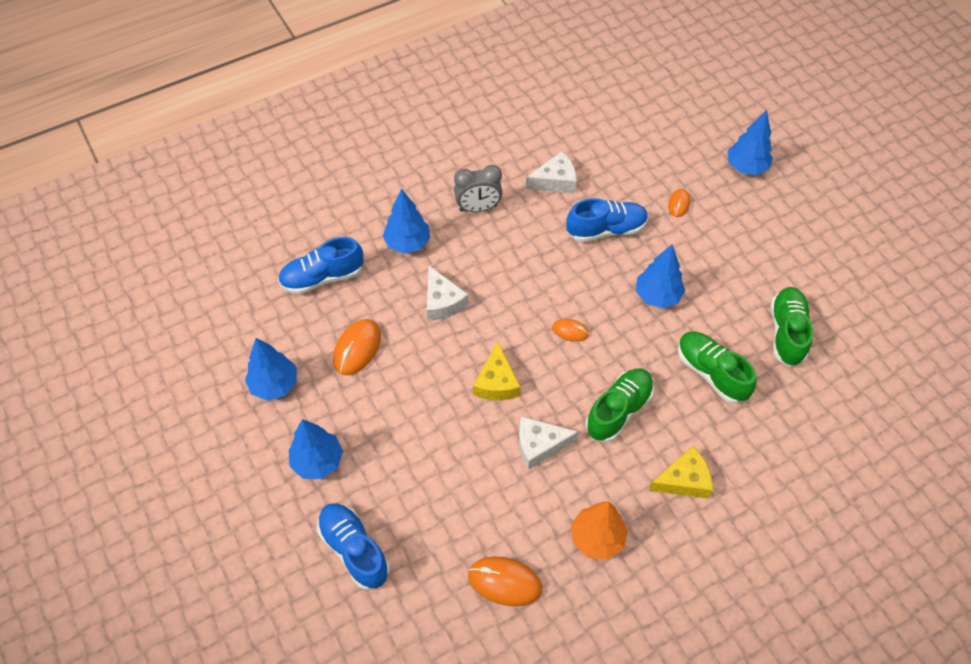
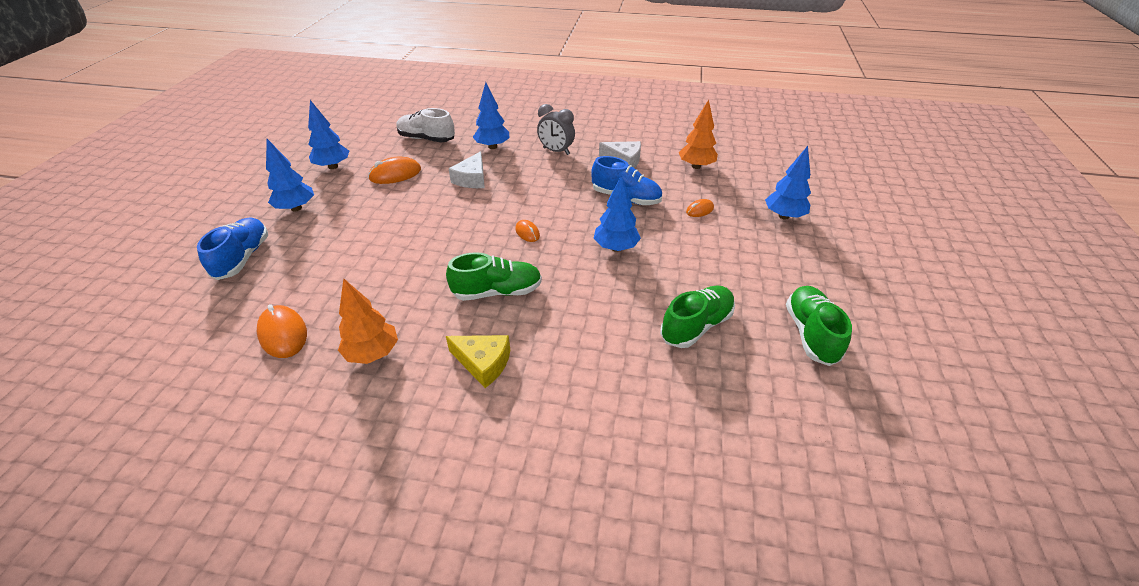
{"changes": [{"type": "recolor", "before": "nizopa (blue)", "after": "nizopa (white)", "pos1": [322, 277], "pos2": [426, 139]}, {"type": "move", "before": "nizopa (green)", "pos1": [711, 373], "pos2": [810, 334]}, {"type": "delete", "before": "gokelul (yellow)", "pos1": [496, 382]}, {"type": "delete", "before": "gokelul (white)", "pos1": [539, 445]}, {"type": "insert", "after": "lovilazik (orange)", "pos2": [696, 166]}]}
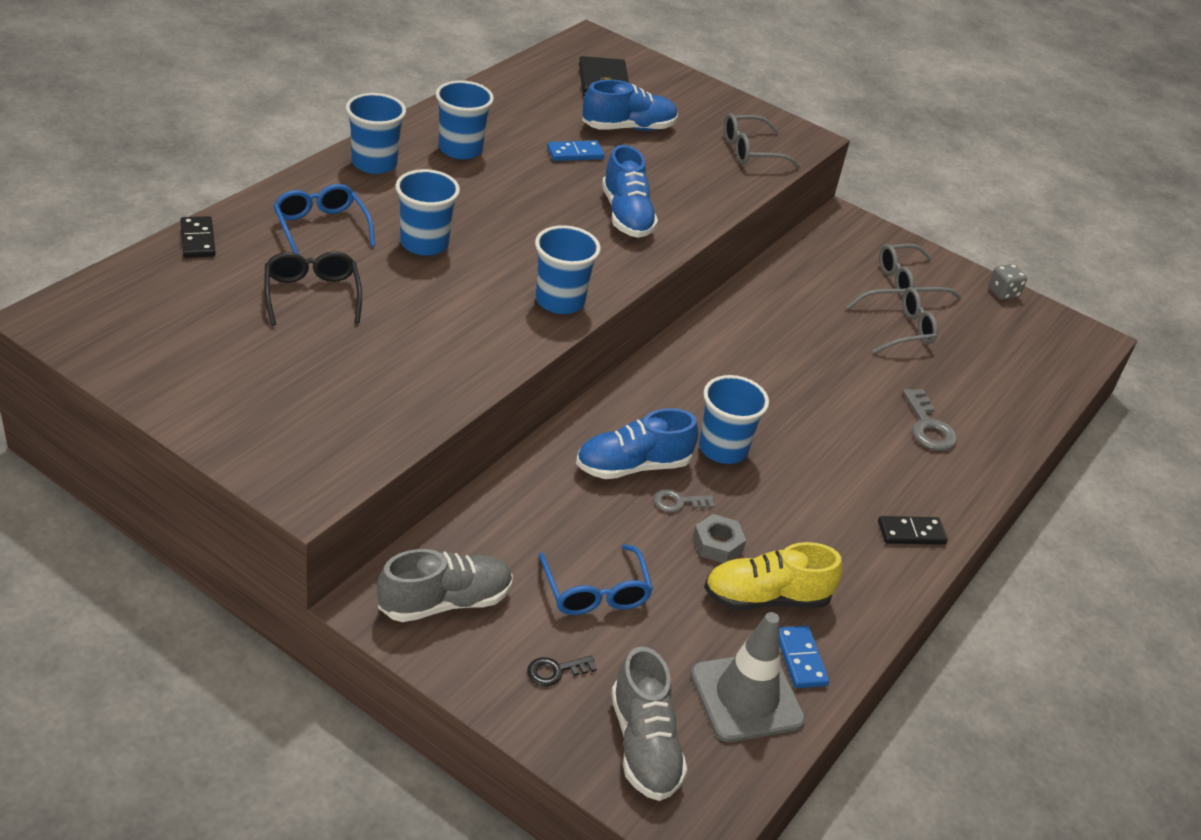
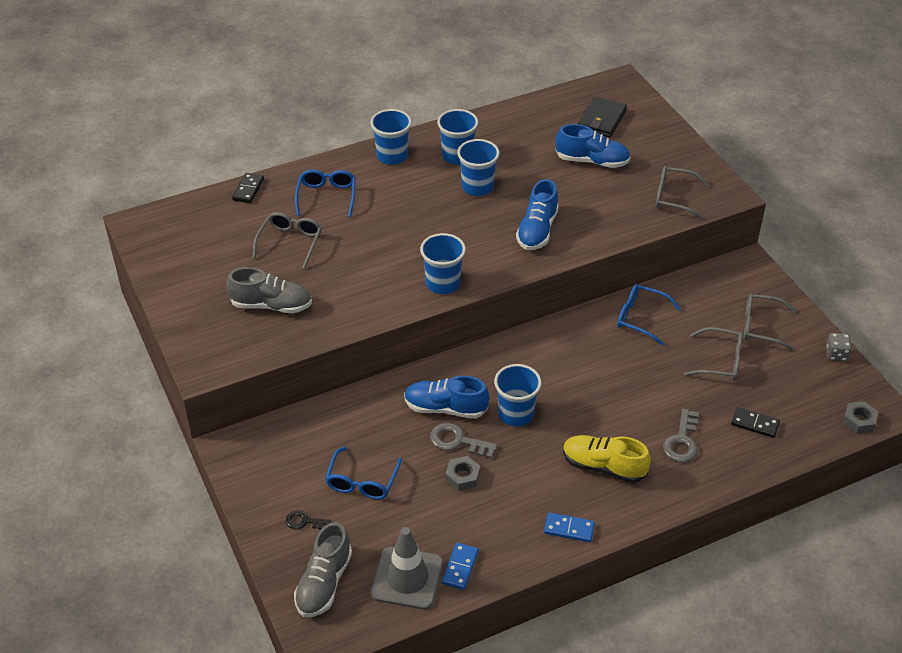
{"changes": [{"type": "move", "before": "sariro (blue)", "pos1": [575, 153], "pos2": [569, 529]}, {"type": "move", "before": "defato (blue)", "pos1": [424, 243], "pos2": [477, 187]}, {"type": "recolor", "before": "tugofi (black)", "after": "tugofi (grey)", "pos1": [312, 295], "pos2": [290, 242]}, {"type": "resize", "before": "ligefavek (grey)", "pos1": [678, 502], "pos2": [457, 441], "scale": 1.61}, {"type": "move", "before": "sariro (black)", "pos1": [911, 533], "pos2": [755, 424]}, {"type": "move", "before": "nizopa (yellow)", "pos1": [766, 598], "pos2": [603, 467]}, {"type": "move", "before": "nizopa (grey)", "pos1": [445, 602], "pos2": [271, 305]}, {"type": "insert", "after": "tugofi (blue)", "pos2": [640, 318]}, {"type": "insert", "after": "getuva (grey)", "pos2": [859, 420]}]}
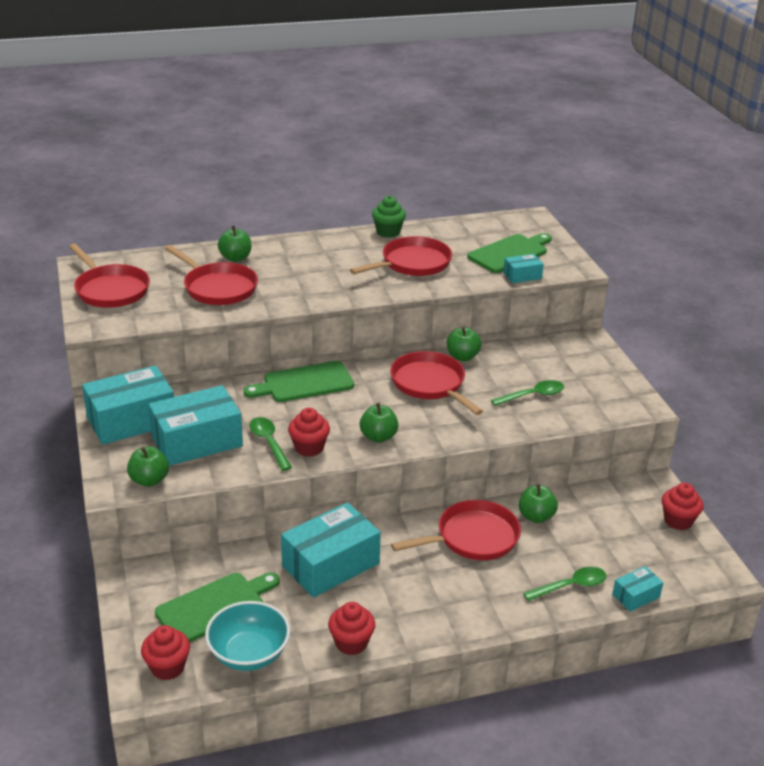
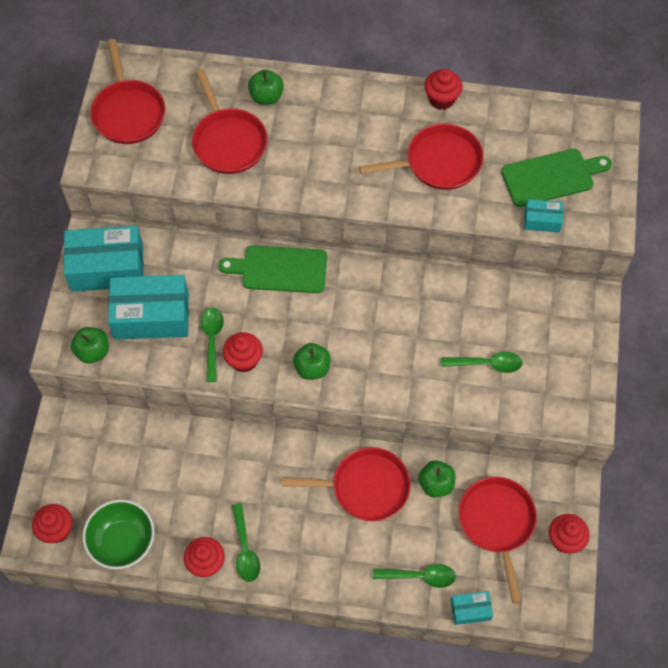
{"changes": [{"type": "recolor", "before": "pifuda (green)", "after": "pifuda (red)", "pos1": [388, 232], "pos2": [441, 99]}, {"type": "delete", "before": "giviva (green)", "pos1": [462, 357]}, {"type": "move", "before": "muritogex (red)", "pos1": [430, 384], "pos2": [497, 523]}, {"type": "delete", "before": "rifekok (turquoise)", "pos1": [330, 565]}, {"type": "delete", "before": "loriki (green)", "pos1": [214, 607]}, {"type": "recolor", "before": "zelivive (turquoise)", "after": "zelivive (green)", "pos1": [249, 654], "pos2": [122, 541]}, {"type": "insert", "after": "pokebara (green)", "pos2": [245, 549]}]}
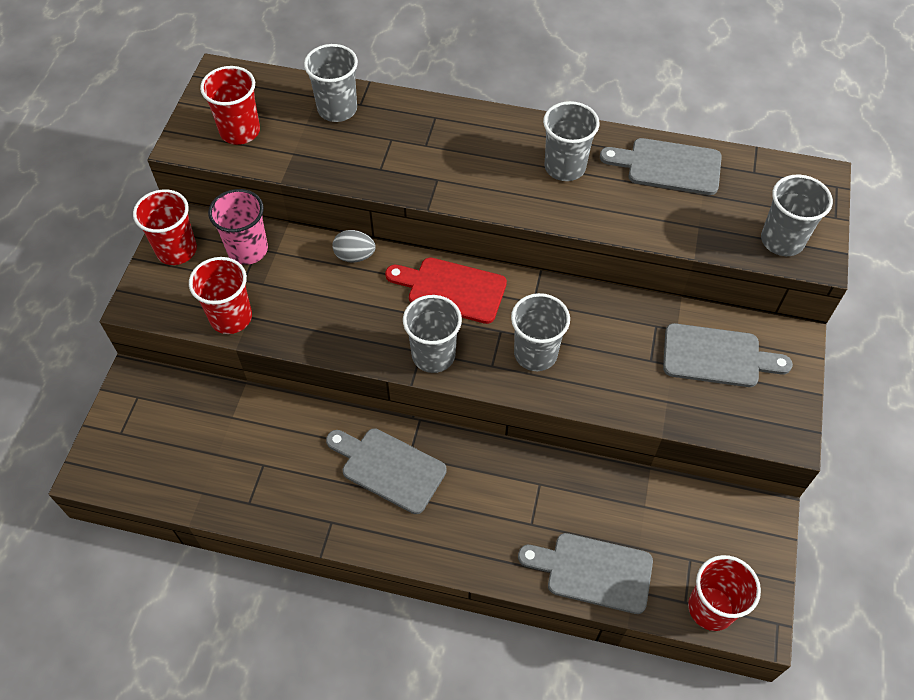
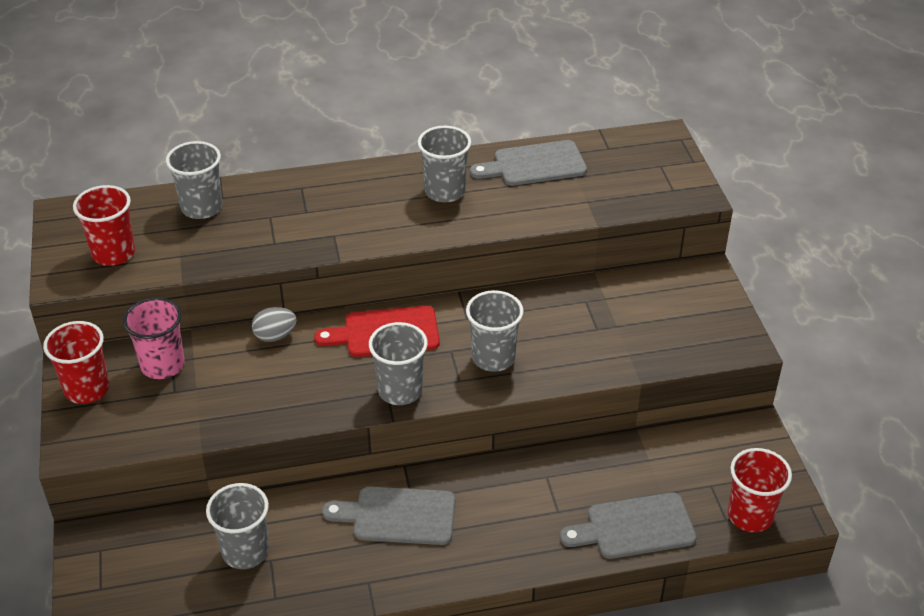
{"changes": [{"type": "move", "before": "defato (grey)", "pos1": [782, 240], "pos2": [245, 551]}, {"type": "delete", "before": "defato (red)", "pos1": [231, 317]}, {"type": "delete", "before": "loriki (grey)", "pos1": [717, 356]}]}
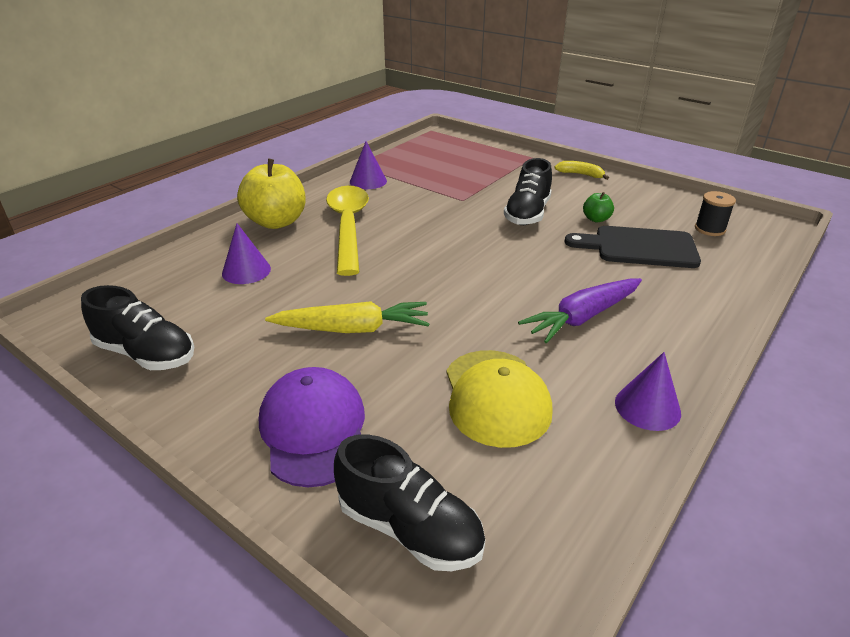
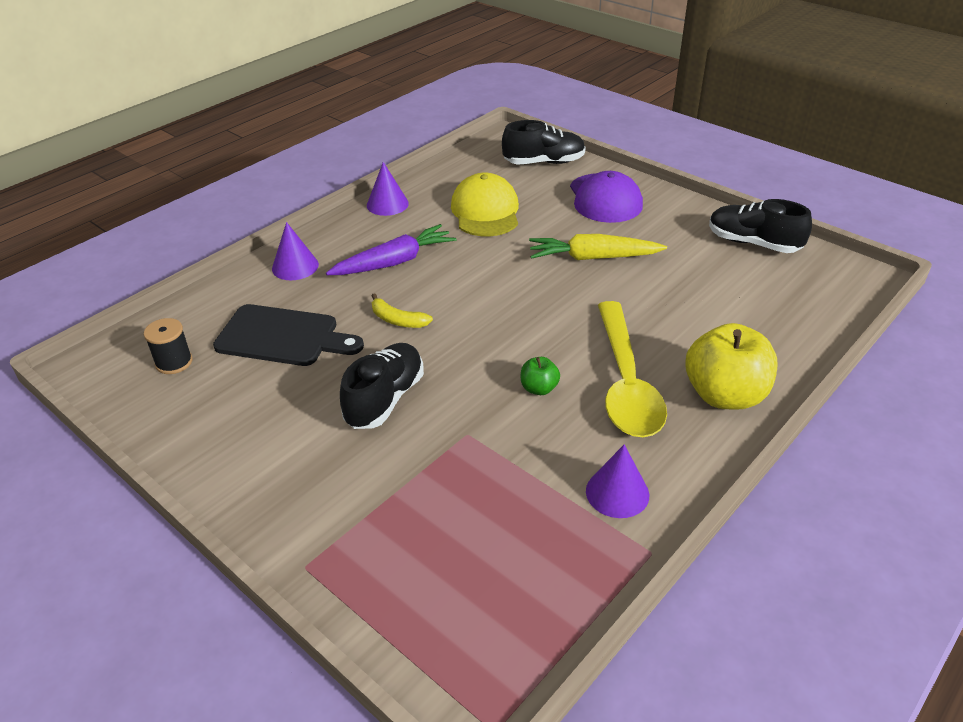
{"changes": [{"type": "move", "before": "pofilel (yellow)", "pos1": [580, 174], "pos2": [397, 320]}, {"type": "move", "before": "giviva (green)", "pos1": [596, 219], "pos2": [539, 388]}, {"type": "move", "before": "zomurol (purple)", "pos1": [246, 271], "pos2": [295, 266]}, {"type": "rotate", "before": "nizopa (black)", "pos1": [410, 528], "pos2": [544, 162], "turn": 135}]}
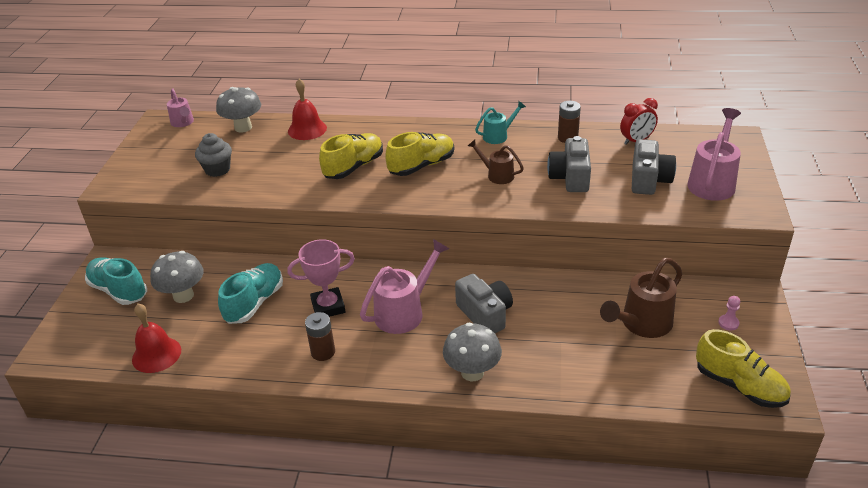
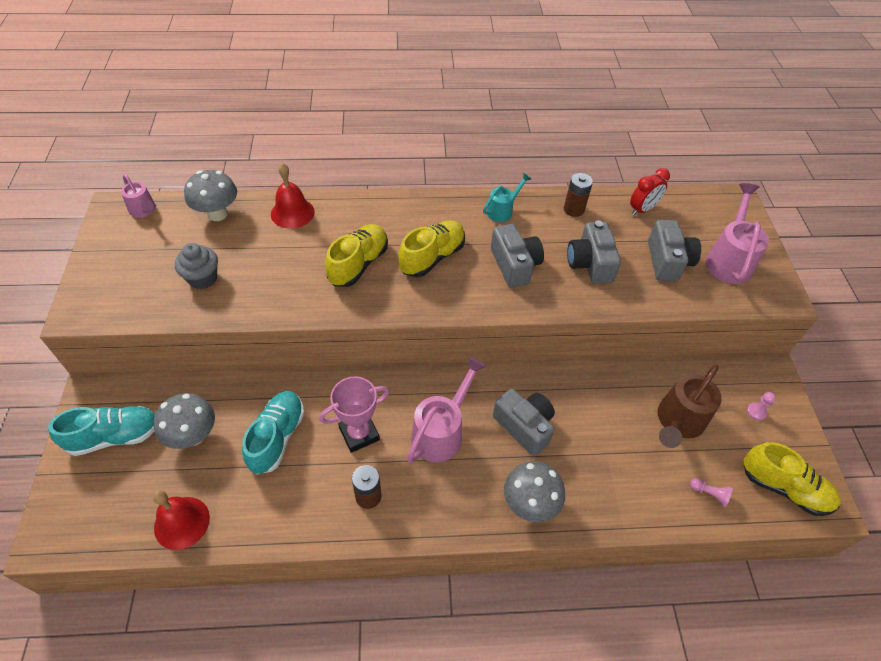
{"changes": [{"type": "replace", "before": "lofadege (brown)", "after": "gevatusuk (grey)", "pos1": [497, 175], "pos2": [514, 265]}, {"type": "rotate", "before": "nizopa (turquoise)", "pos1": [119, 290], "pos2": [115, 436], "turn": 135}, {"type": "insert", "after": "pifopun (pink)", "pos2": [709, 494]}]}
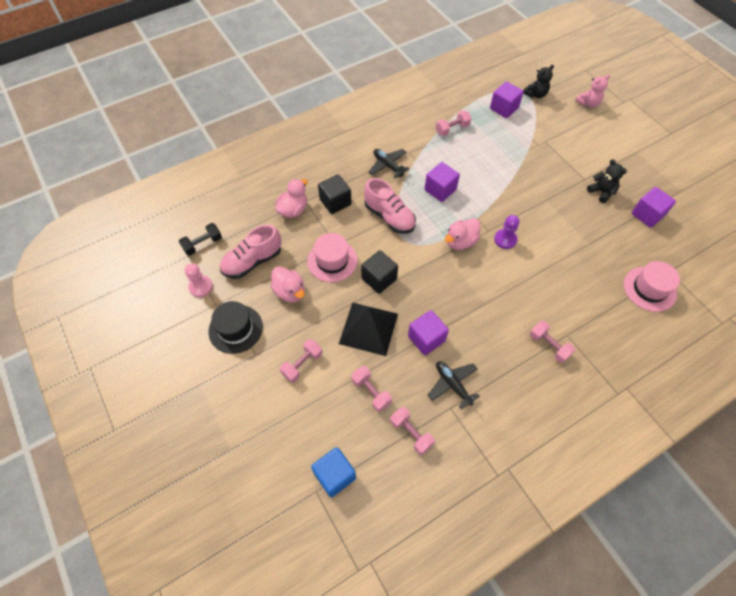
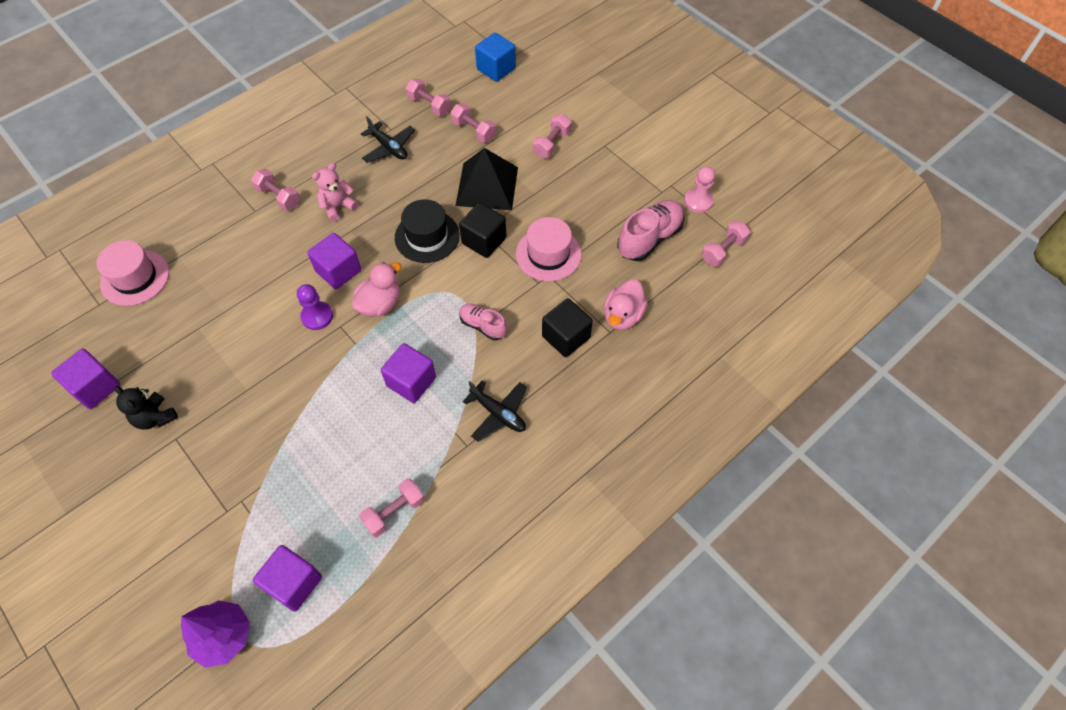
{"changes": [{"type": "replace", "before": "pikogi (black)", "after": "lovilazik (purple)", "pos1": [535, 94], "pos2": [224, 636]}, {"type": "move", "before": "pikogi (pink)", "pos1": [588, 103], "pos2": [338, 207]}, {"type": "resize", "before": "nizopa (pink)", "pos1": [389, 217], "pos2": [483, 326], "scale": 0.6}, {"type": "recolor", "before": "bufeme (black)", "after": "bufeme (pink)", "pos1": [203, 244], "pos2": [723, 251]}, {"type": "delete", "before": "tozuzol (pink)", "pos1": [290, 292]}, {"type": "move", "before": "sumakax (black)", "pos1": [235, 329], "pos2": [427, 236]}, {"type": "move", "before": "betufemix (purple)", "pos1": [426, 338], "pos2": [338, 271]}]}
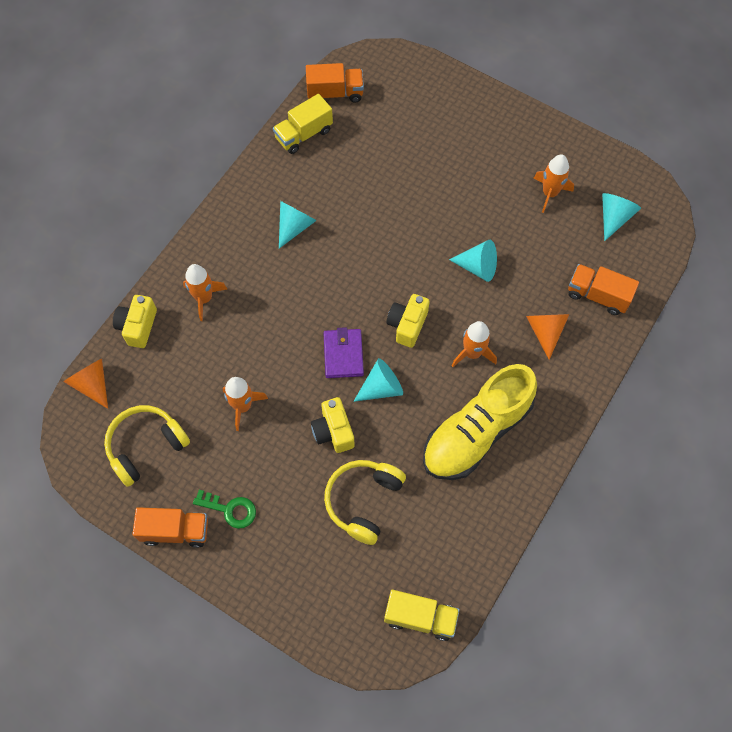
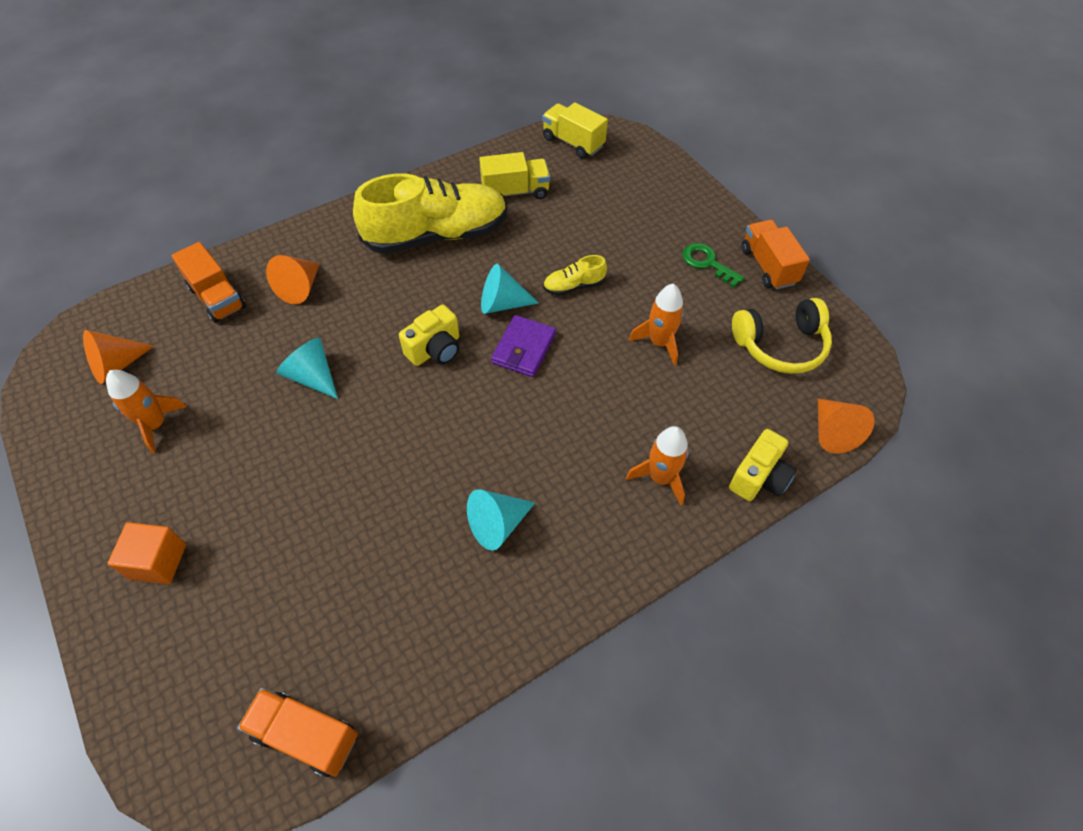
{"changes": [{"type": "move", "before": "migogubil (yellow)", "pos1": [304, 134], "pos2": [515, 192]}, {"type": "recolor", "before": "zomurol (turquoise)", "after": "zomurol (orange)", "pos1": [614, 217], "pos2": [117, 365]}, {"type": "delete", "before": "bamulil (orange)", "pos1": [472, 353]}, {"type": "replace", "before": "gevatusuk (yellow)", "after": "nizopa (yellow)", "pos1": [333, 431], "pos2": [574, 286]}, {"type": "delete", "before": "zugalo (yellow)", "pos1": [363, 501]}, {"type": "rotate", "before": "migogubil (orange)", "pos1": [175, 531], "pos2": [768, 266], "turn": 45}, {"type": "insert", "after": "betufemix (orange)", "pos2": [158, 561]}]}
